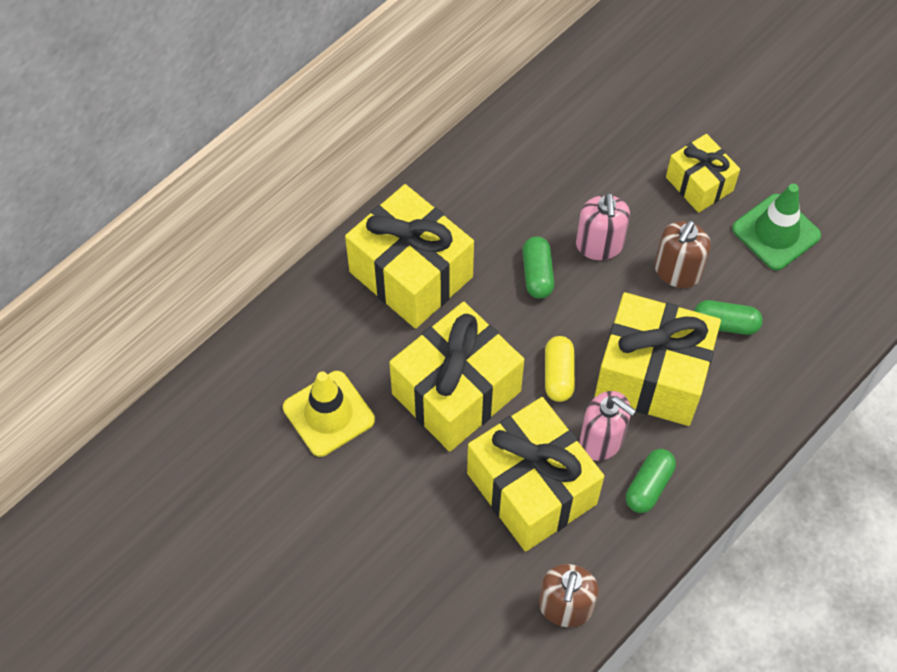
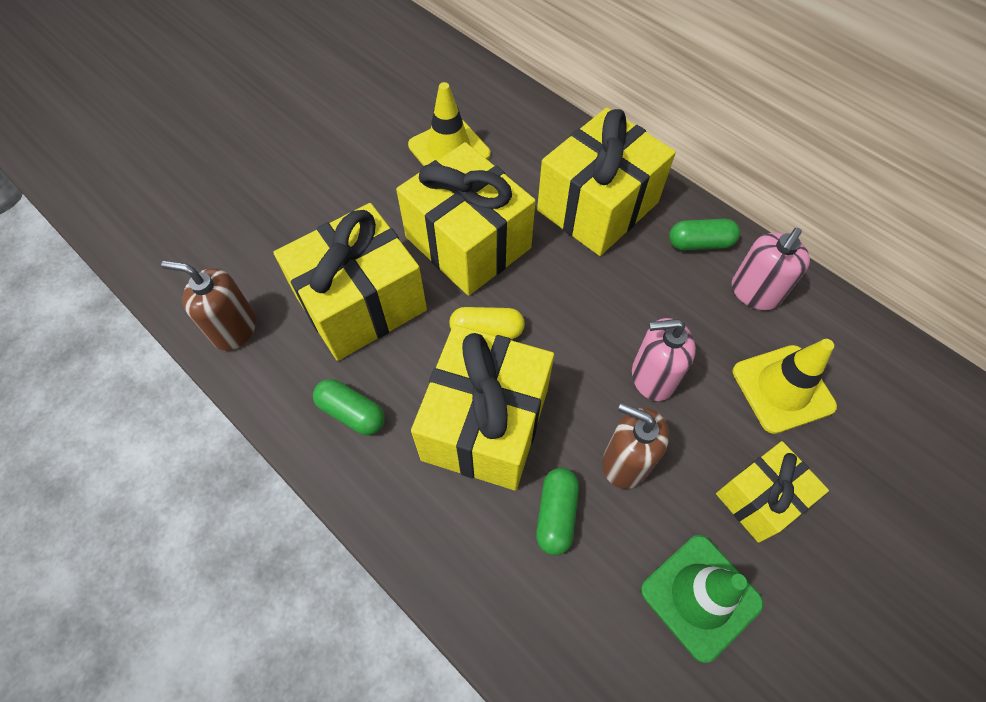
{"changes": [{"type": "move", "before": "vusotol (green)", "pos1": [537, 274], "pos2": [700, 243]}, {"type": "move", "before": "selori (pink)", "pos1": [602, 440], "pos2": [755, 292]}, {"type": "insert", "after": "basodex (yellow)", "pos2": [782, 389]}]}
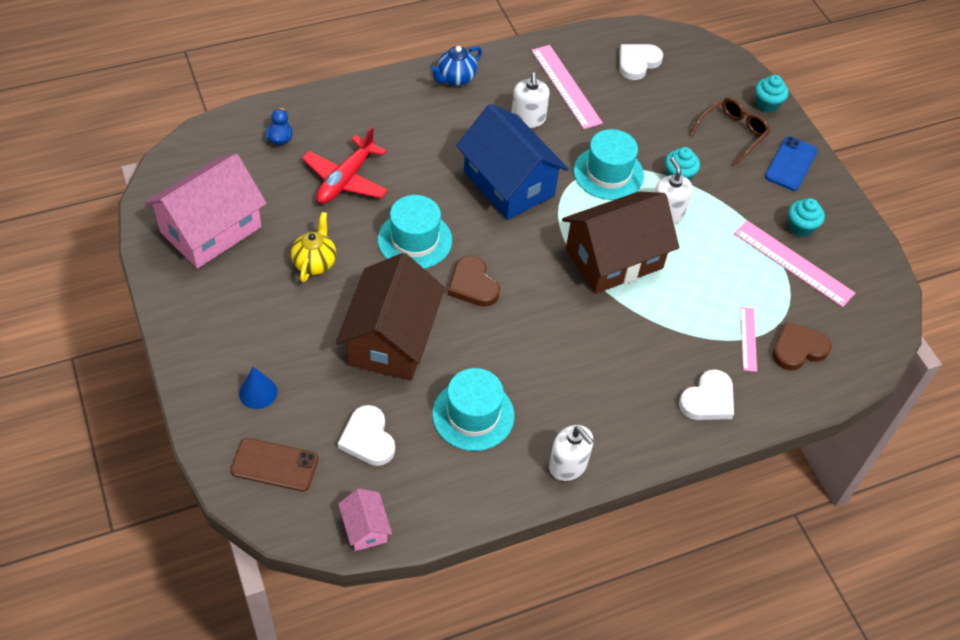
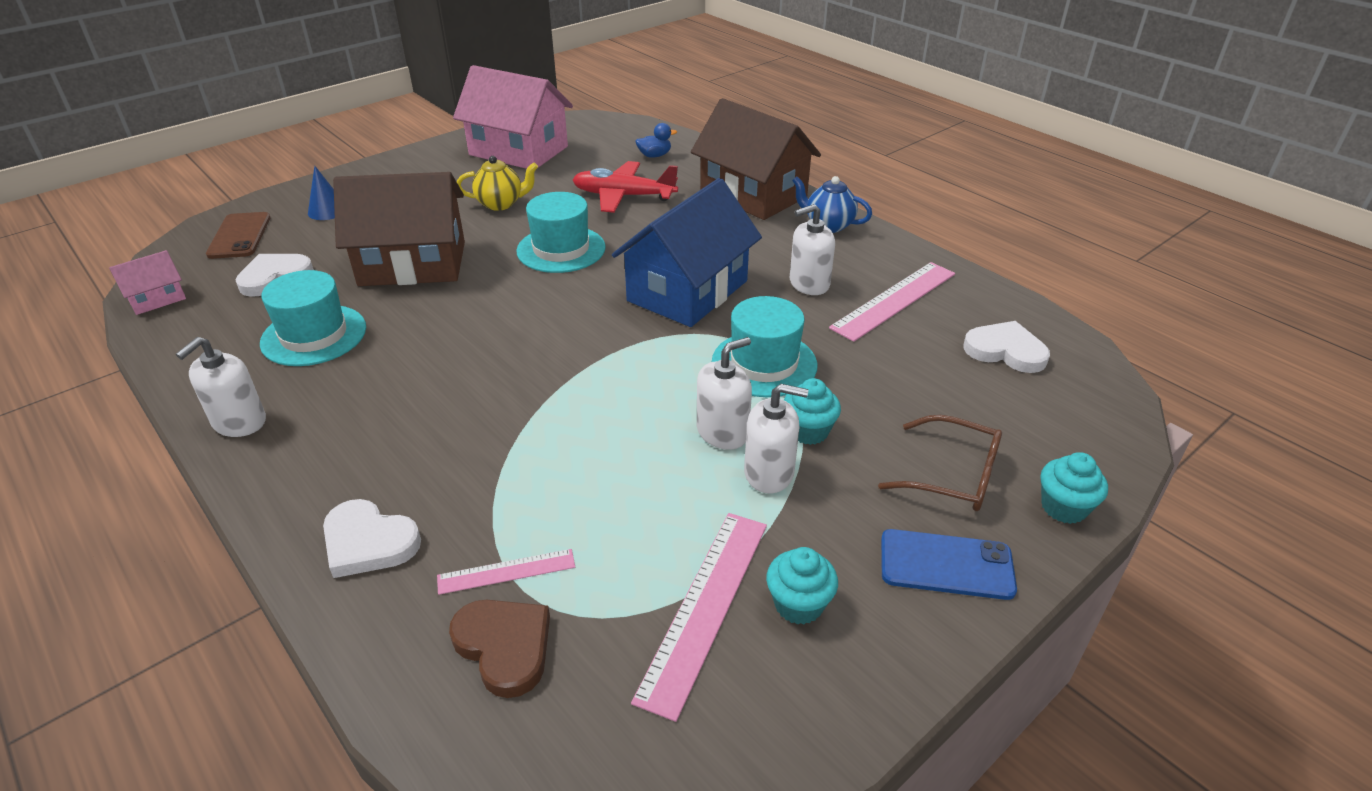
{"changes": [{"type": "move", "before": "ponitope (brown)", "pos1": [614, 258], "pos2": [753, 194]}, {"type": "delete", "before": "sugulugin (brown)", "pos1": [473, 285]}, {"type": "insert", "after": "selori (white)", "pos2": [769, 473]}]}
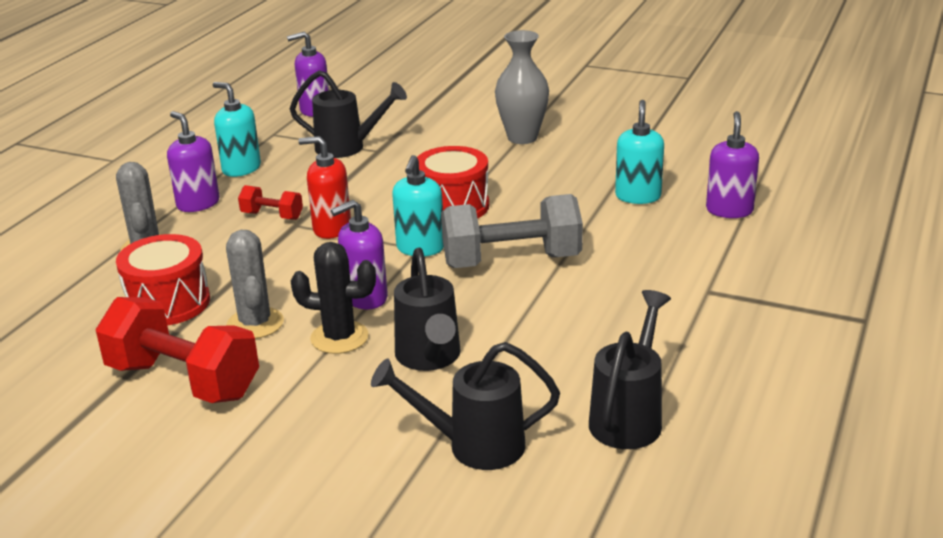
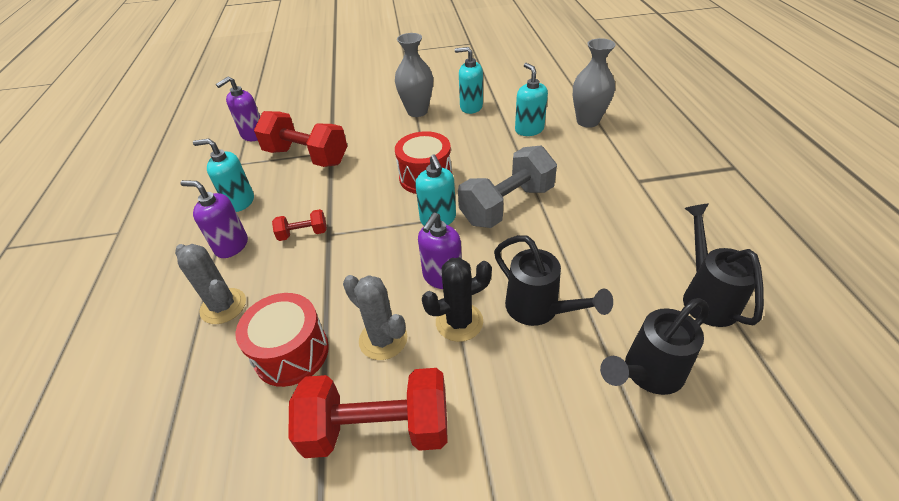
{"changes": [{"type": "replace", "before": "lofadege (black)", "after": "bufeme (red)", "pos1": [347, 147], "pos2": [306, 157]}, {"type": "replace", "before": "selori (purple)", "after": "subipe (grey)", "pos1": [729, 210], "pos2": [587, 121]}, {"type": "delete", "before": "selori (red)", "pos1": [331, 228]}, {"type": "insert", "after": "selori (turquoise)", "pos2": [471, 107]}]}
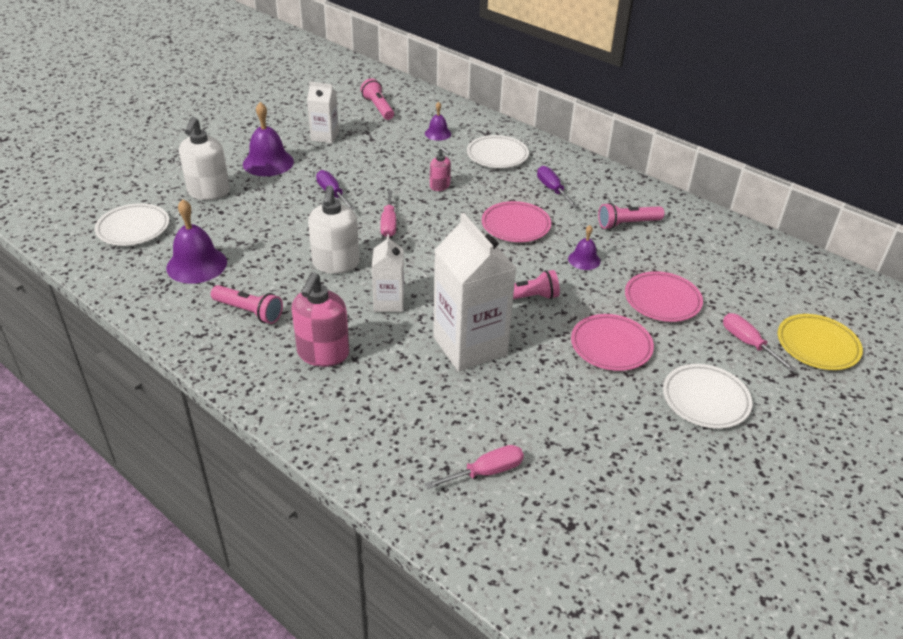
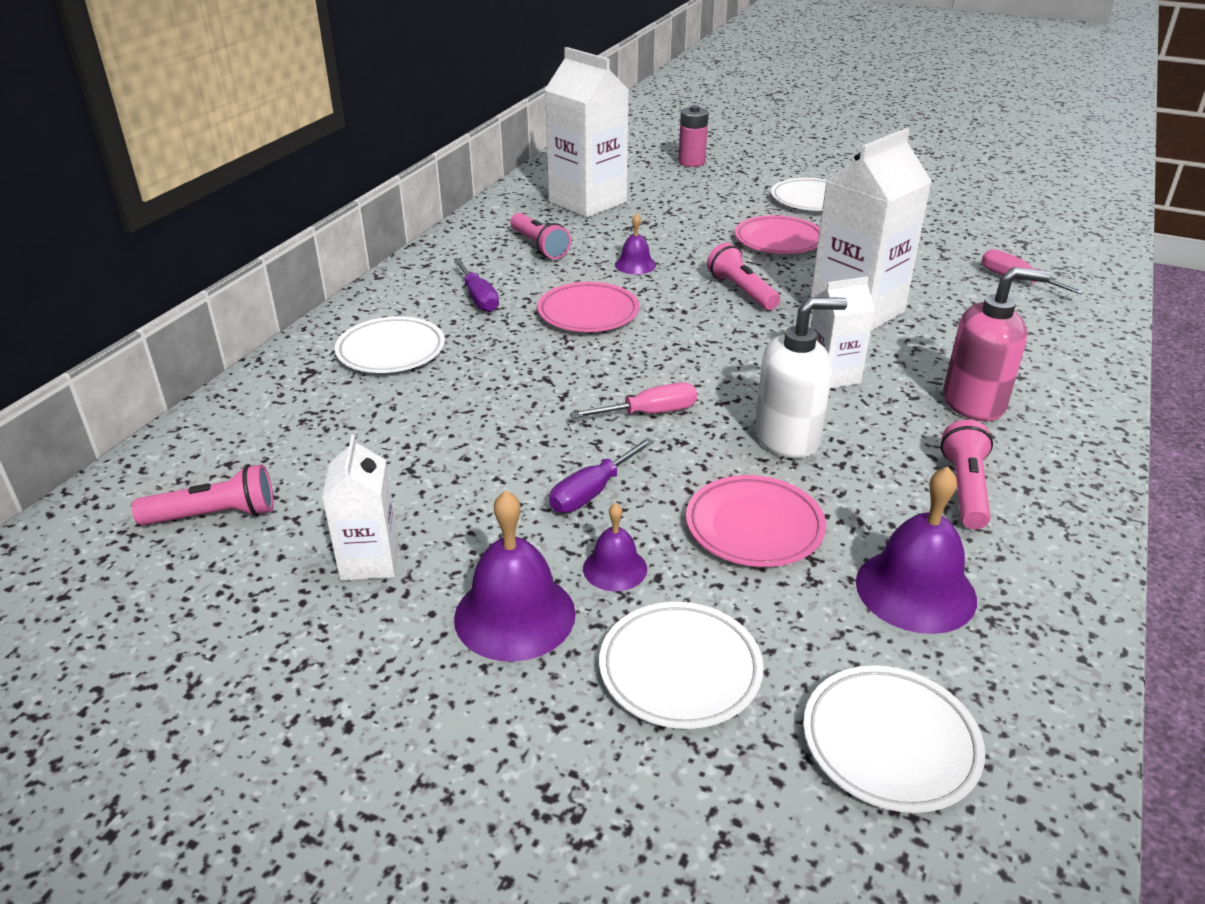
{"changes": [{"type": "rotate", "before": "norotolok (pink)", "pos1": [378, 108], "pos2": [215, 515], "turn": -150}, {"type": "move", "before": "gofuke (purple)", "pos1": [438, 133], "pos2": [615, 568]}, {"type": "replace", "before": "selori (white)", "after": "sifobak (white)", "pos1": [208, 192], "pos2": [680, 670]}, {"type": "delete", "before": "selori (pink)", "pos1": [440, 186]}, {"type": "rotate", "before": "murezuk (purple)", "pos1": [552, 189], "pos2": [478, 298], "turn": -75}, {"type": "move", "before": "sifobak (pink)", "pos1": [662, 300], "pos2": [754, 527]}, {"type": "delete", "before": "murezuk (pink)", "pos1": [748, 343]}, {"type": "replace", "before": "sifobak (yellow)", "after": "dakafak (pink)", "pos1": [817, 346], "pos2": [691, 162]}, {"type": "insert", "after": "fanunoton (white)", "pos2": [587, 202]}]}
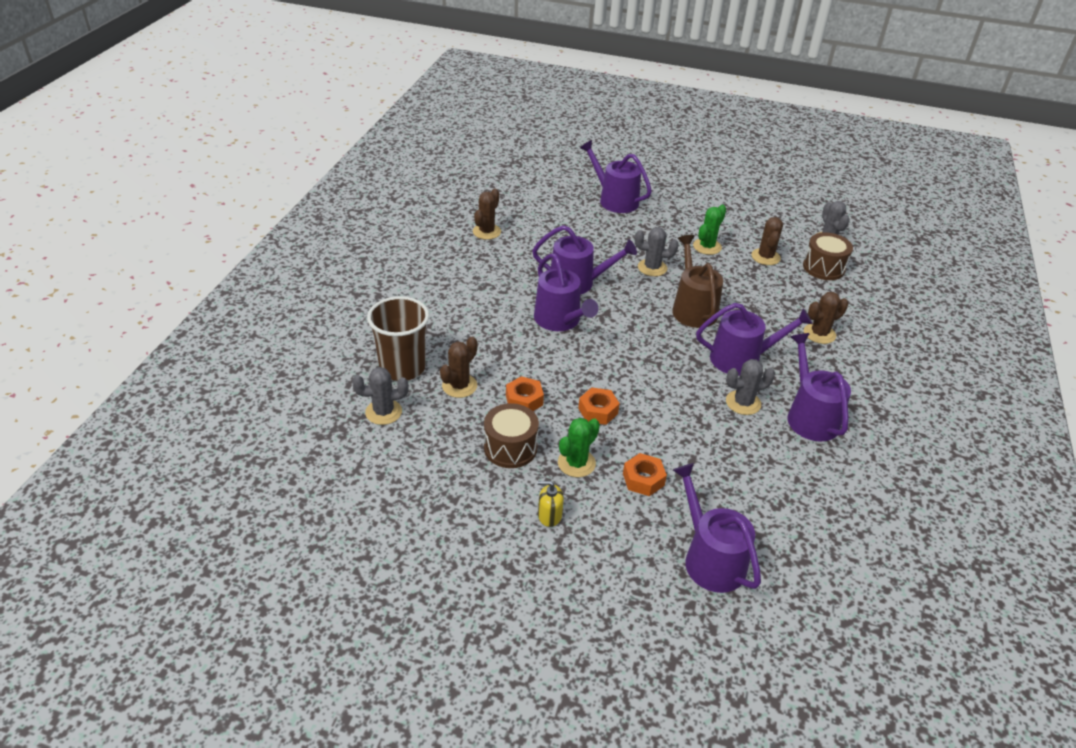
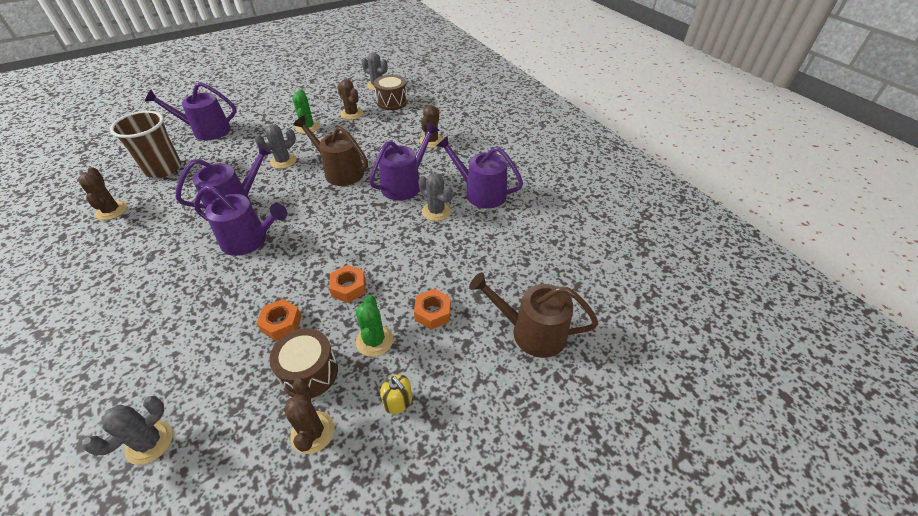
{"changes": [{"type": "move", "before": "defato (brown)", "pos1": [402, 367], "pos2": [163, 169]}, {"type": "move", "before": "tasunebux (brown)", "pos1": [459, 386], "pos2": [312, 432]}, {"type": "rotate", "before": "tasunebux (grey)", "pos1": [743, 403], "pos2": [436, 211], "turn": -75}, {"type": "recolor", "before": "lofadege (purple)", "after": "lofadege (brown)", "pos1": [710, 559], "pos2": [532, 332]}, {"type": "rotate", "before": "selori (yellow)", "pos1": [549, 515], "pos2": [398, 401], "turn": -90}]}
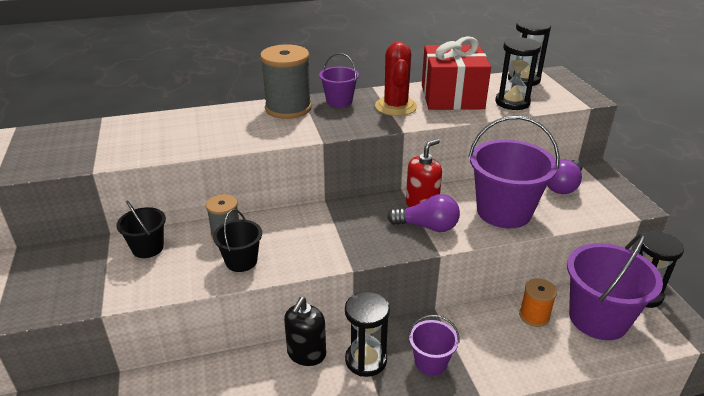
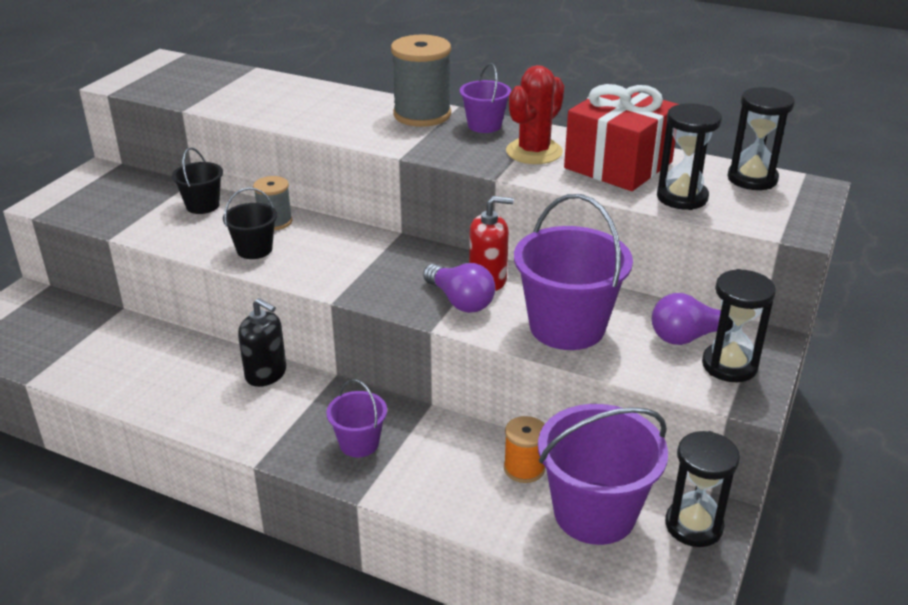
{"changes": [{"type": "move", "before": "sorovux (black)", "pos1": [366, 360], "pos2": [729, 365]}, {"type": "rotate", "before": "selori (black)", "pos1": [306, 354], "pos2": [266, 374], "turn": -120}]}
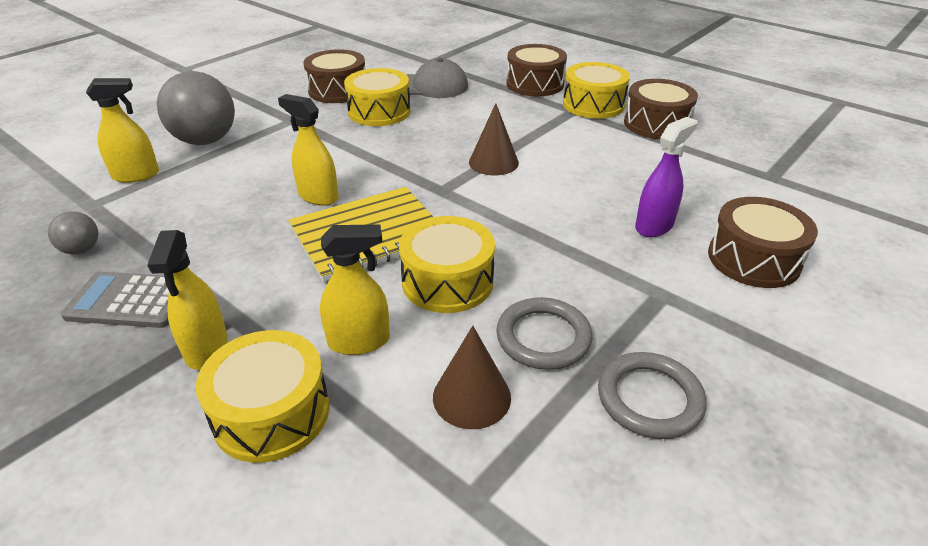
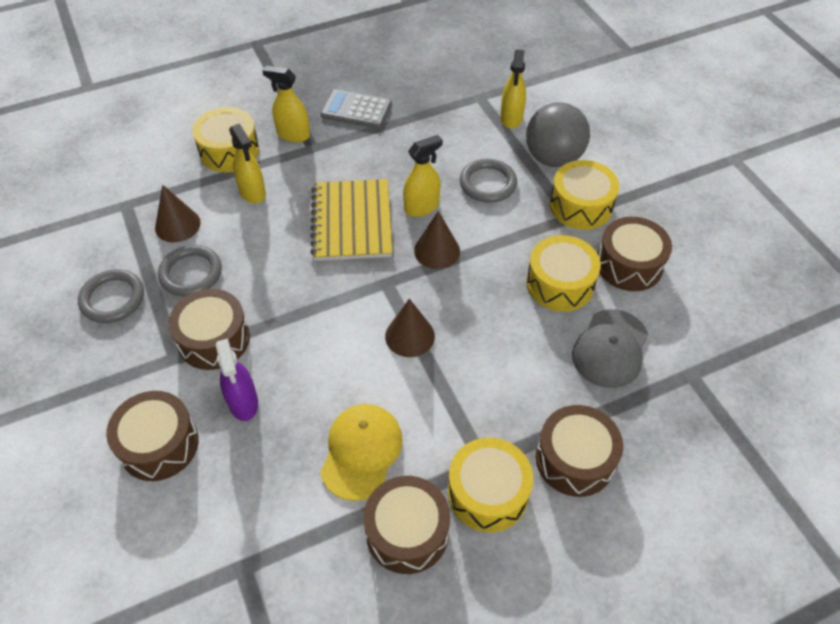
{"changes": [{"type": "delete", "before": "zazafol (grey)", "pos1": [81, 250]}, {"type": "move", "before": "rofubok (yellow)", "pos1": [447, 281], "pos2": [580, 206]}, {"type": "rotate", "before": "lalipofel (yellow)", "pos1": [359, 341], "pos2": [252, 192], "turn": -45}, {"type": "rotate", "before": "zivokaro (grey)", "pos1": [130, 301], "pos2": [356, 110], "turn": -105}, {"type": "insert", "after": "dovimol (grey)", "pos2": [488, 183]}, {"type": "insert", "after": "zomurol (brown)", "pos2": [437, 251]}, {"type": "insert", "after": "rofubok (brown)", "pos2": [214, 339]}, {"type": "insert", "after": "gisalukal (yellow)", "pos2": [361, 452]}]}
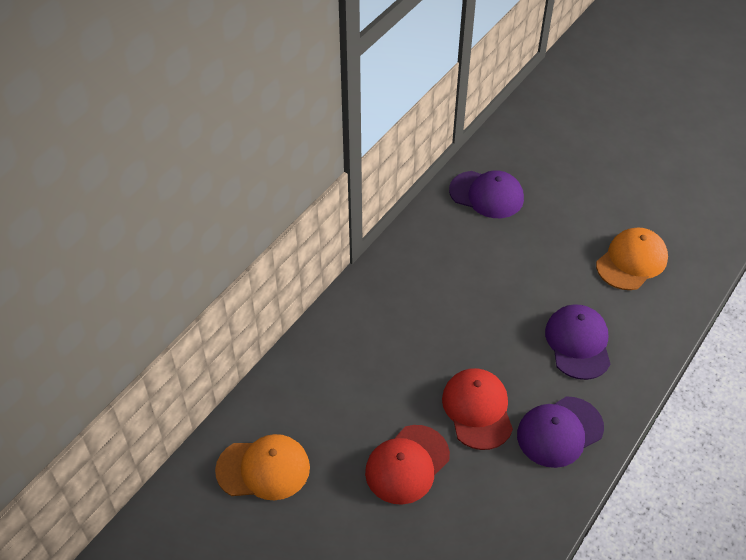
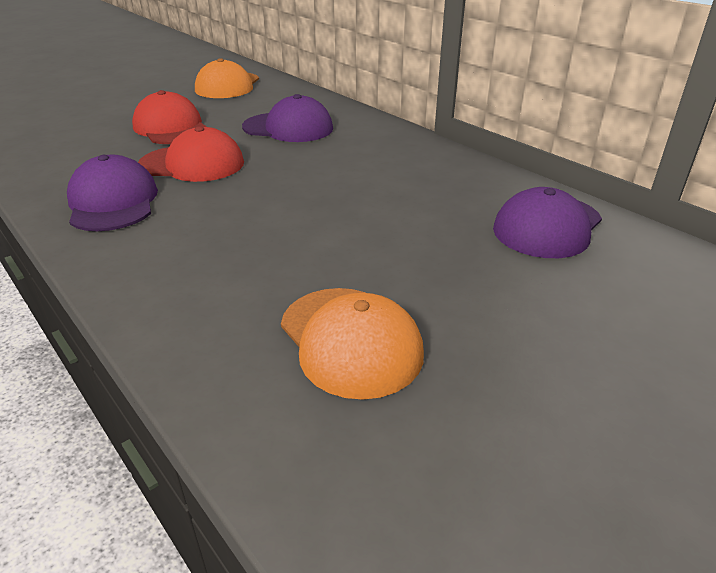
{"changes": [{"type": "move", "before": "gisalukal (purple)", "pos1": [578, 343], "pos2": [288, 128]}]}
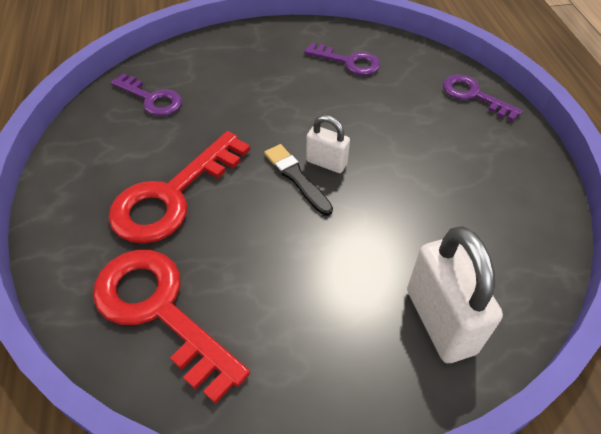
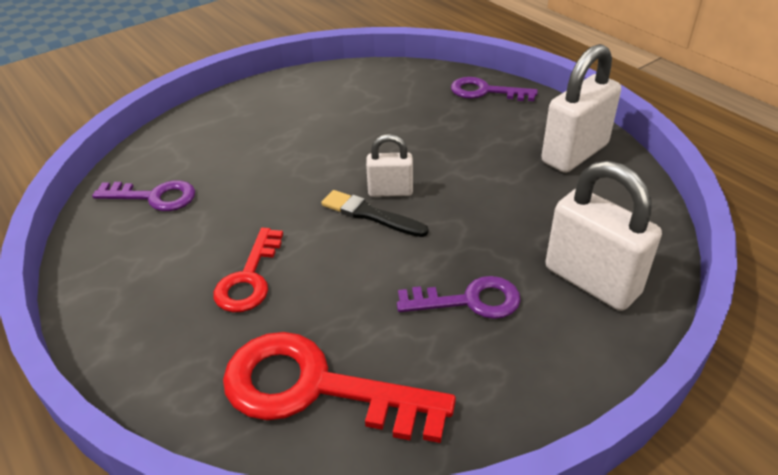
{"changes": [{"type": "move", "before": "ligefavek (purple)", "pos1": [348, 62], "pos2": [469, 301]}, {"type": "resize", "before": "ligefavek (red)", "pos1": [173, 195], "pos2": [249, 278], "scale": 0.59}, {"type": "insert", "after": "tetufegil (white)", "pos2": [574, 153]}]}
